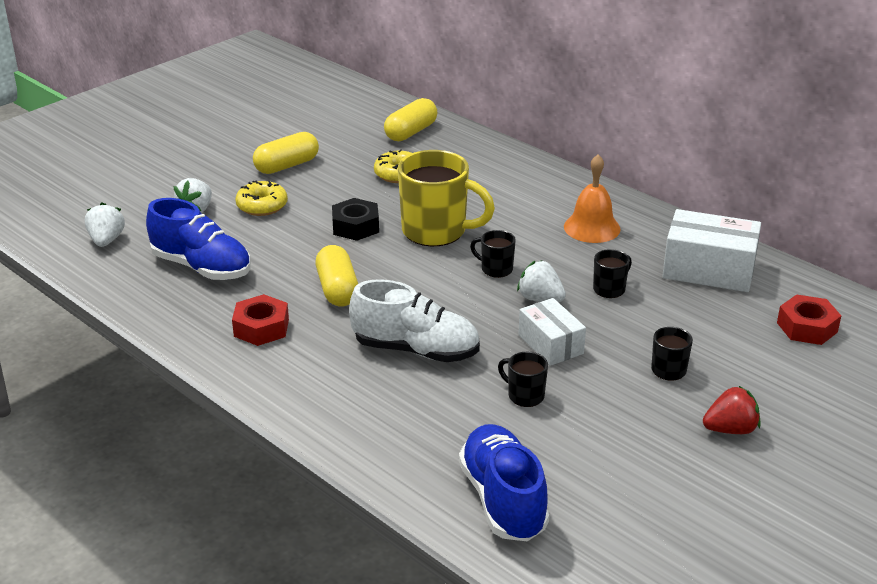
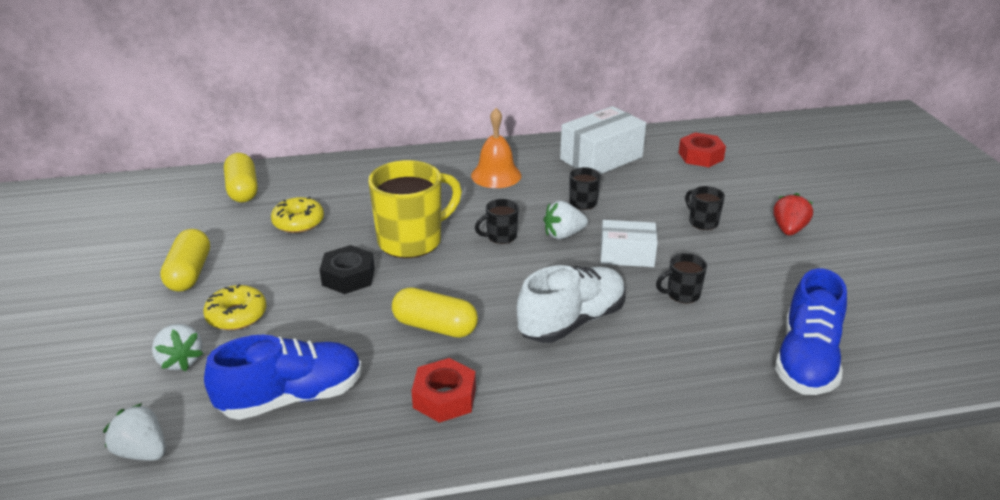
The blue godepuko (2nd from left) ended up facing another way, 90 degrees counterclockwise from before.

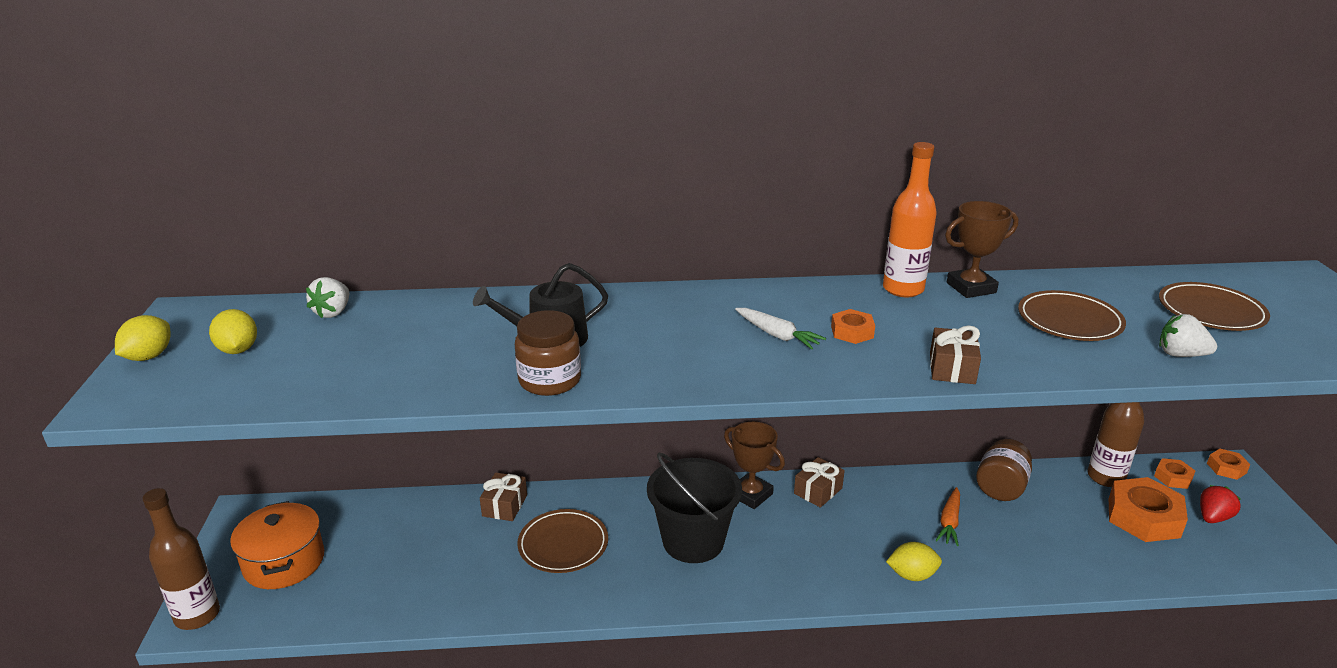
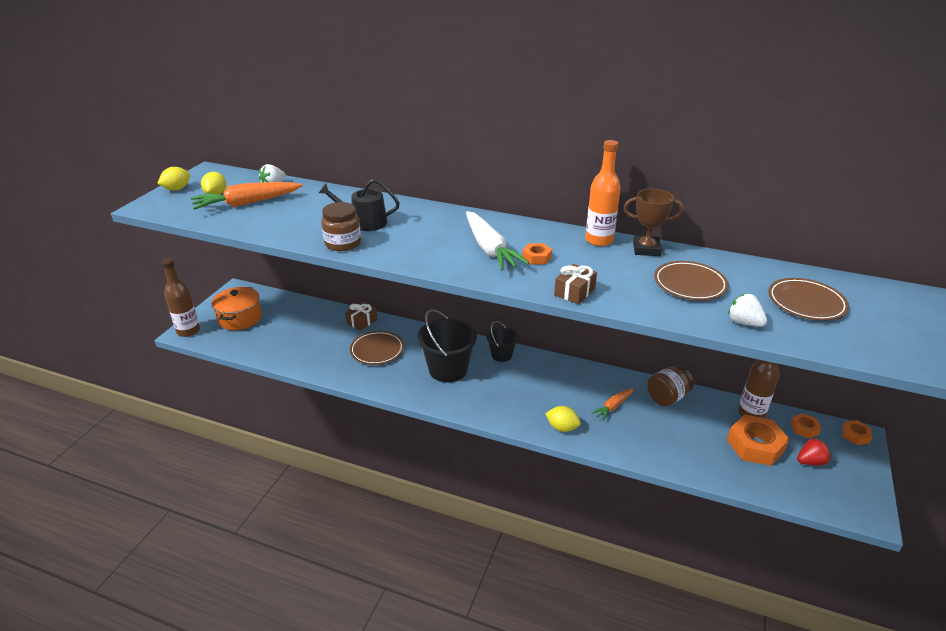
Where the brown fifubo (1st from left) stood, the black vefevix (2nd from left) came to stand. The size of the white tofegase changed by a factor of 1.82. The second view lost the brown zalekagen (2nd from left). The second view gained the orange tofegase (1st from left).

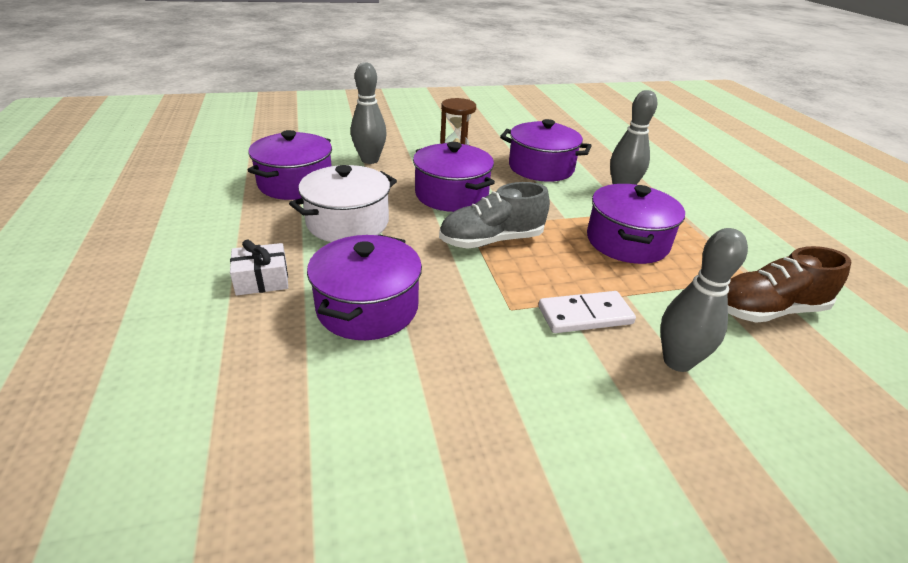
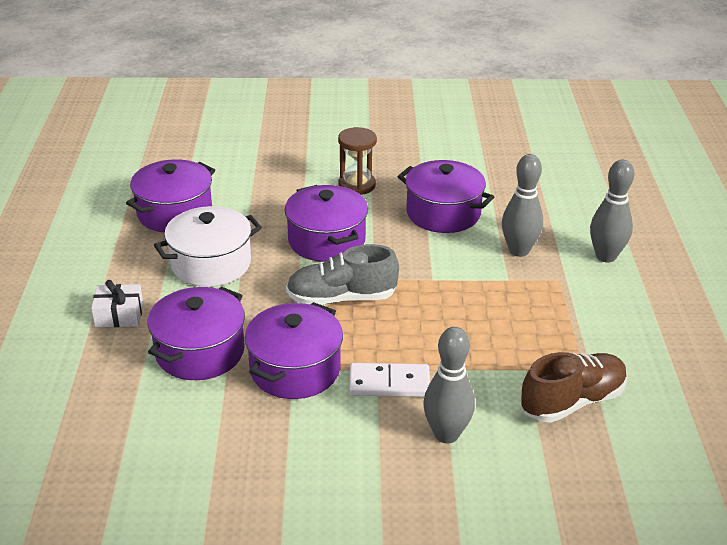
The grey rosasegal (1st from left in the first image) ended up elsewhere. The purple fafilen (5th from left in the first image) ended up elsewhere. The brown godepuko ended up facing another way, 150 degrees clockwise from before.

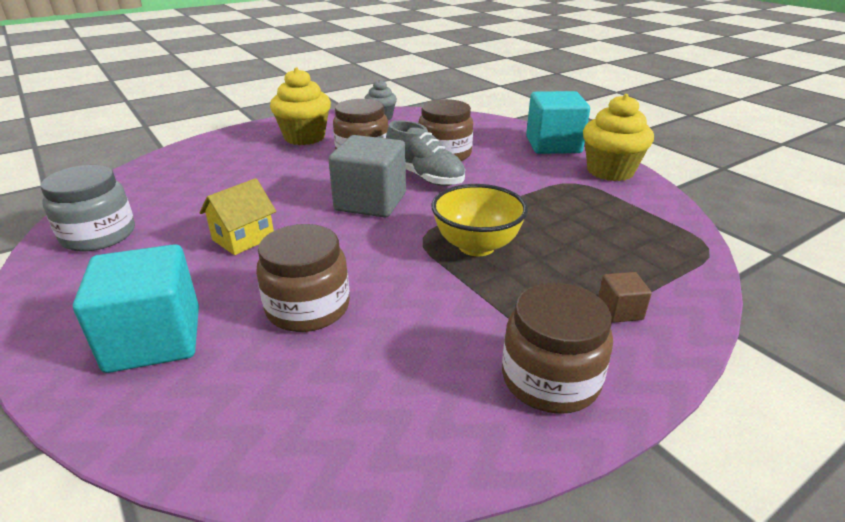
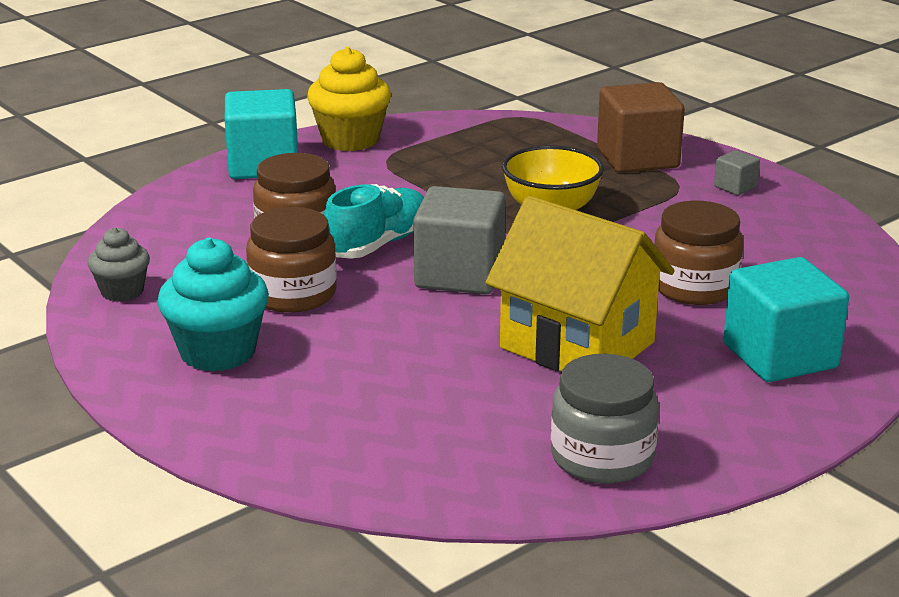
The size of the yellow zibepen changed by a factor of 1.93. What was the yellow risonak (1st from left) turned into the turquoise risonak. What was the grey godepuko turned into the turquoise godepuko. Where the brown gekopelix (4th from left) stood, the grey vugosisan (2nd from left) came to stand. The size of the brown vugosisan changed by a factor of 2.21.

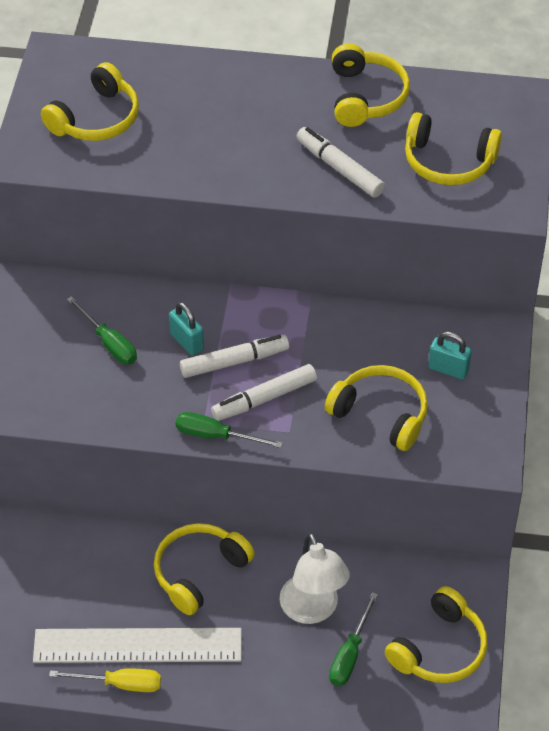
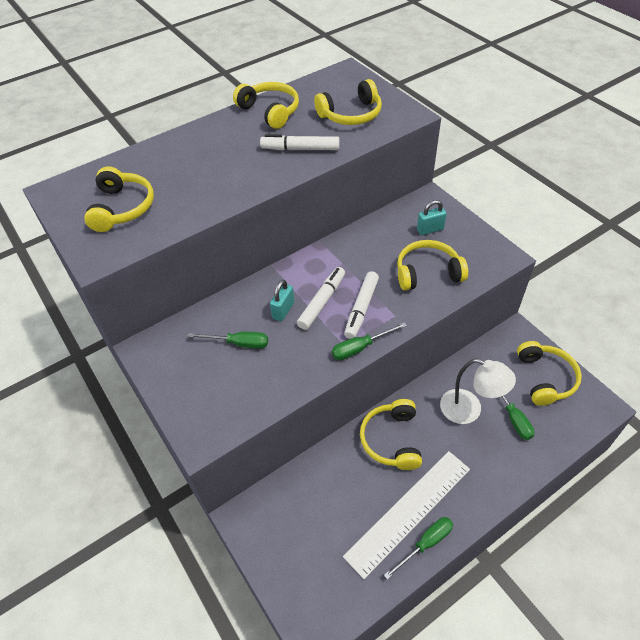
What was the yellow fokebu turned into the green fokebu (3rd from left). The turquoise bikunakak (1st from left) ended up facing another way, 75 degrees counterclockwise from before.

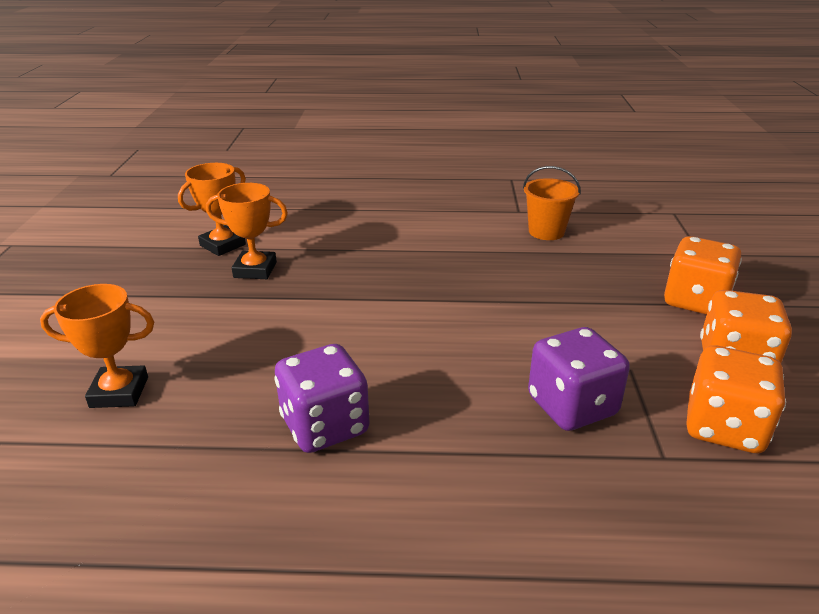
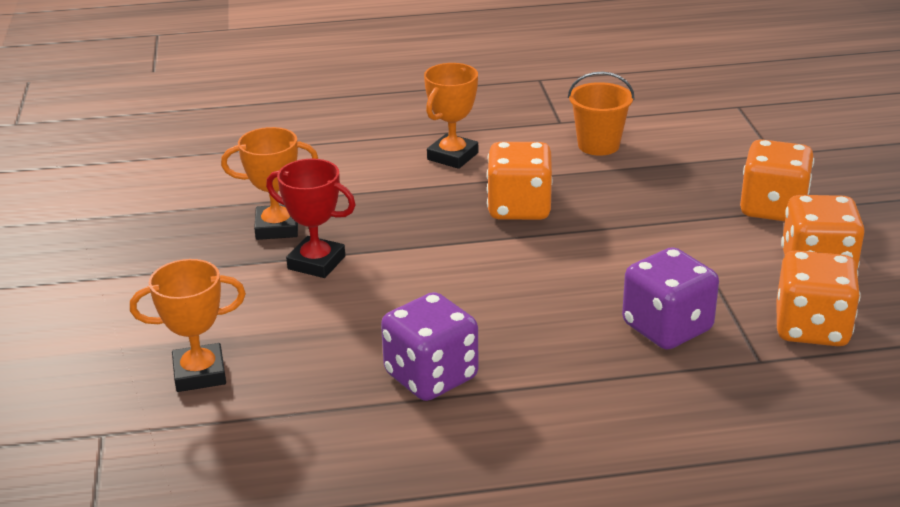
The orange fifubo (2nd from left in the first image) ended up elsewhere. The second view gained the red fifubo. The second view gained the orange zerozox (1st from left).

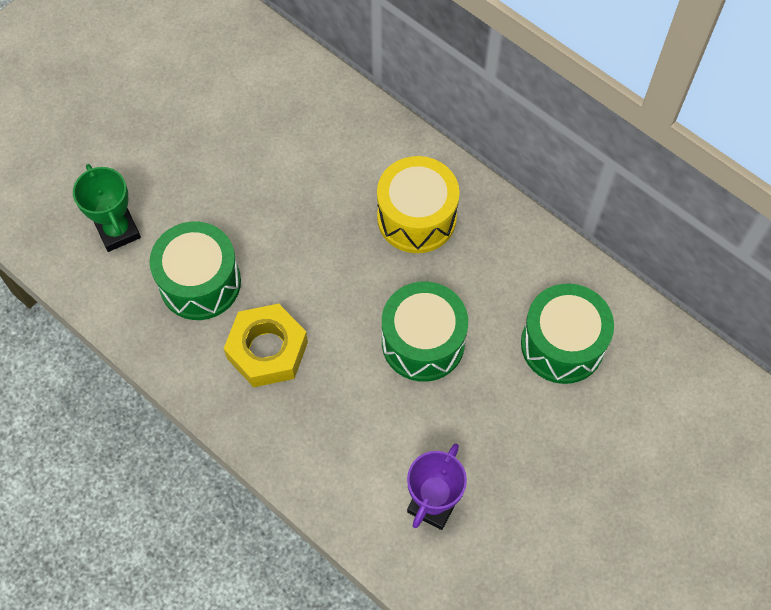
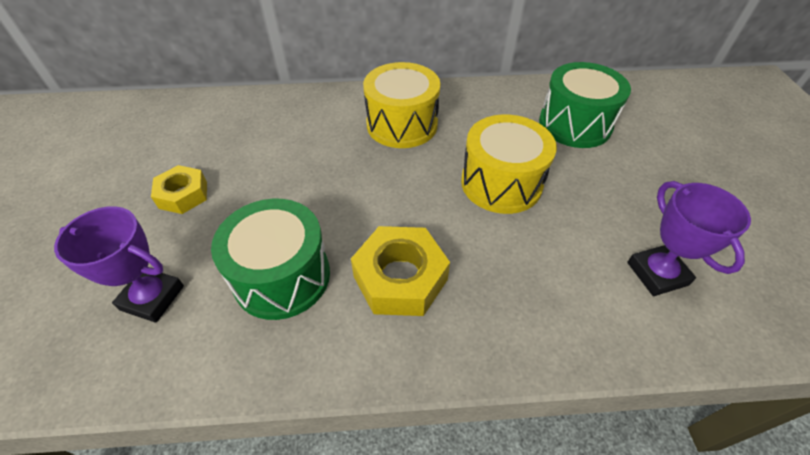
What was the green fifubo turned into the purple fifubo (1st from left). What was the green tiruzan (2nd from left) turned into the yellow tiruzan (2nd from left). The second view gained the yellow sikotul (1st from left).

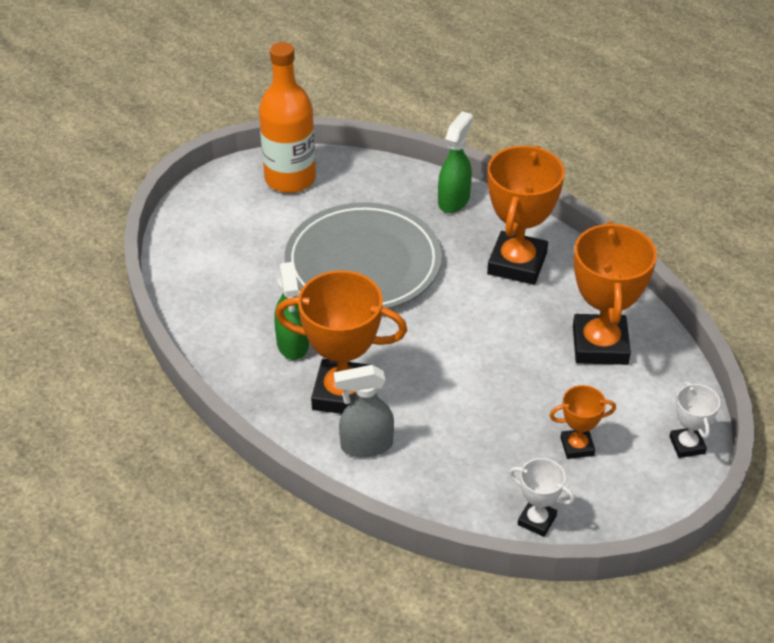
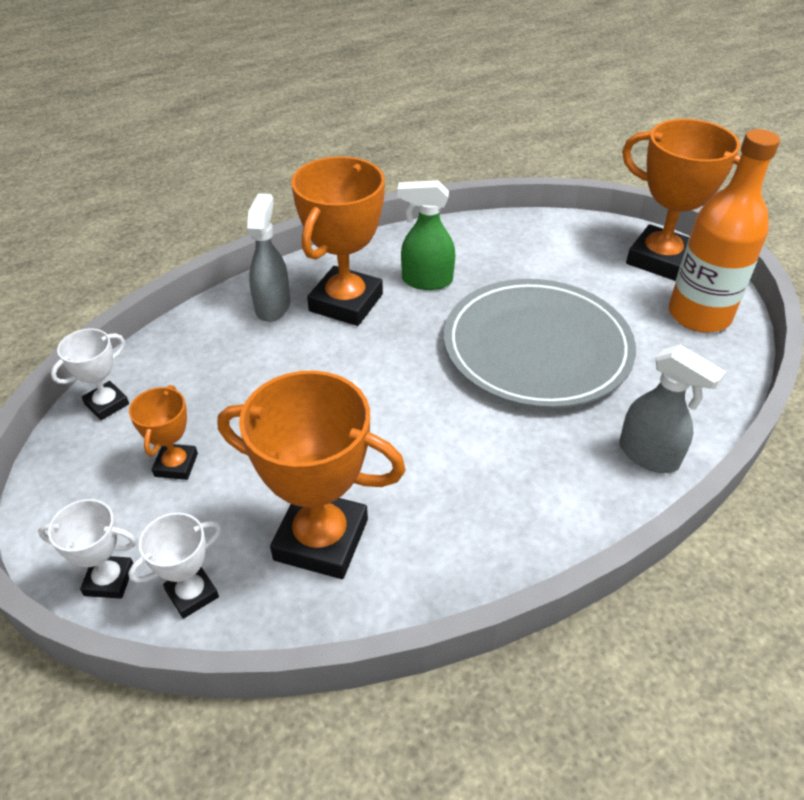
What was the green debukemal (2nd from left) turned into the grey debukemal (2nd from left). The orange fifubo (2nd from left in the first image) ended up elsewhere. The second view gained the white fifubo (3rd from left).

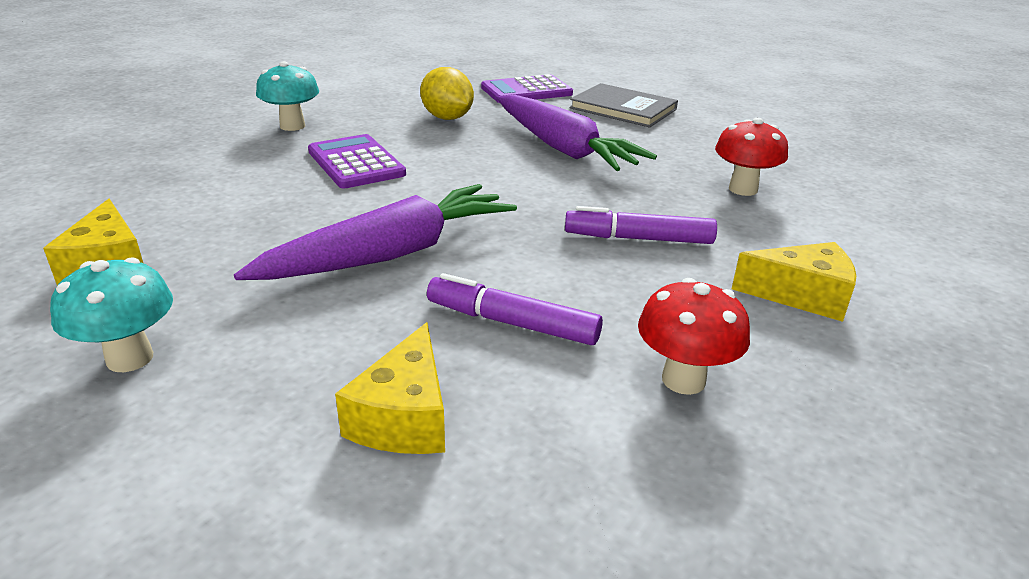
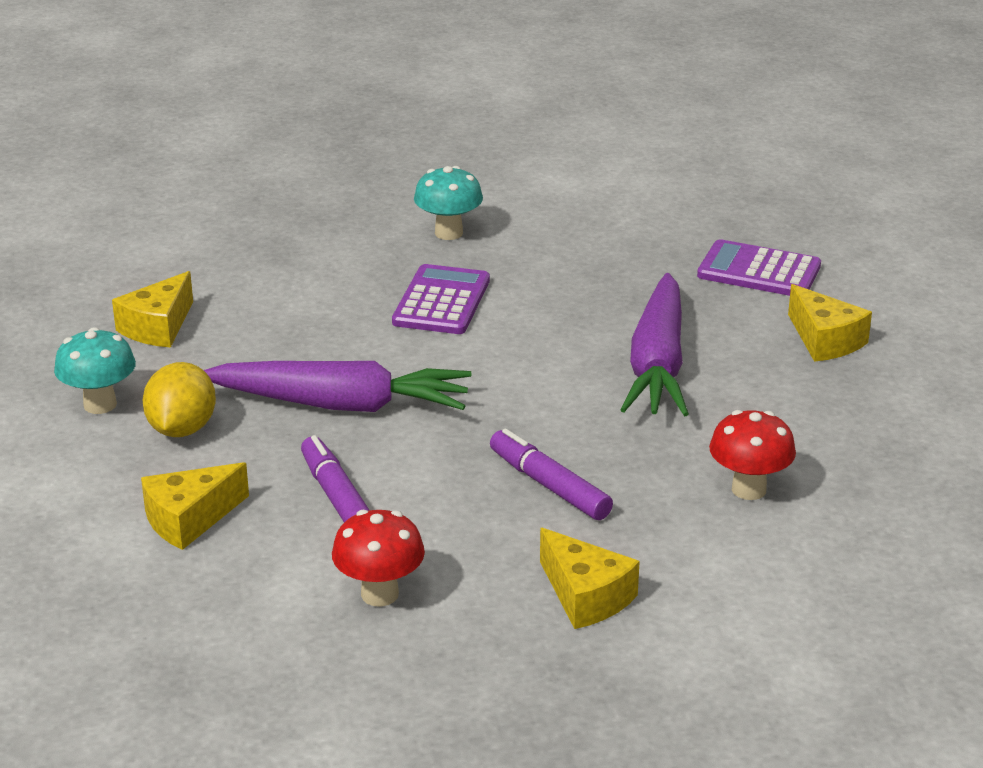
The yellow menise ended up elsewhere. Where the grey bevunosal stood, the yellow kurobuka (4th from left) came to stand.

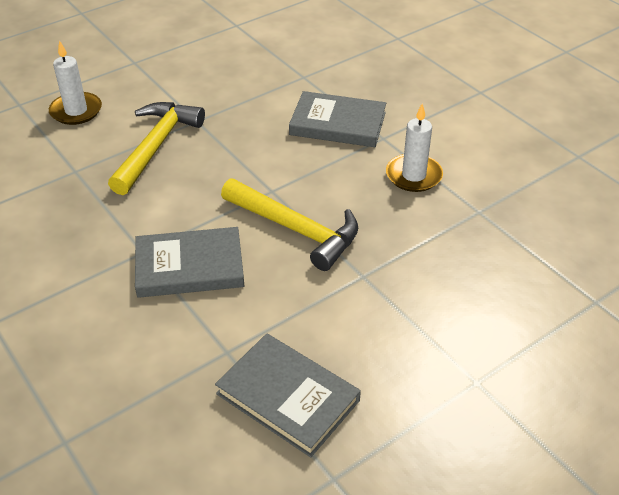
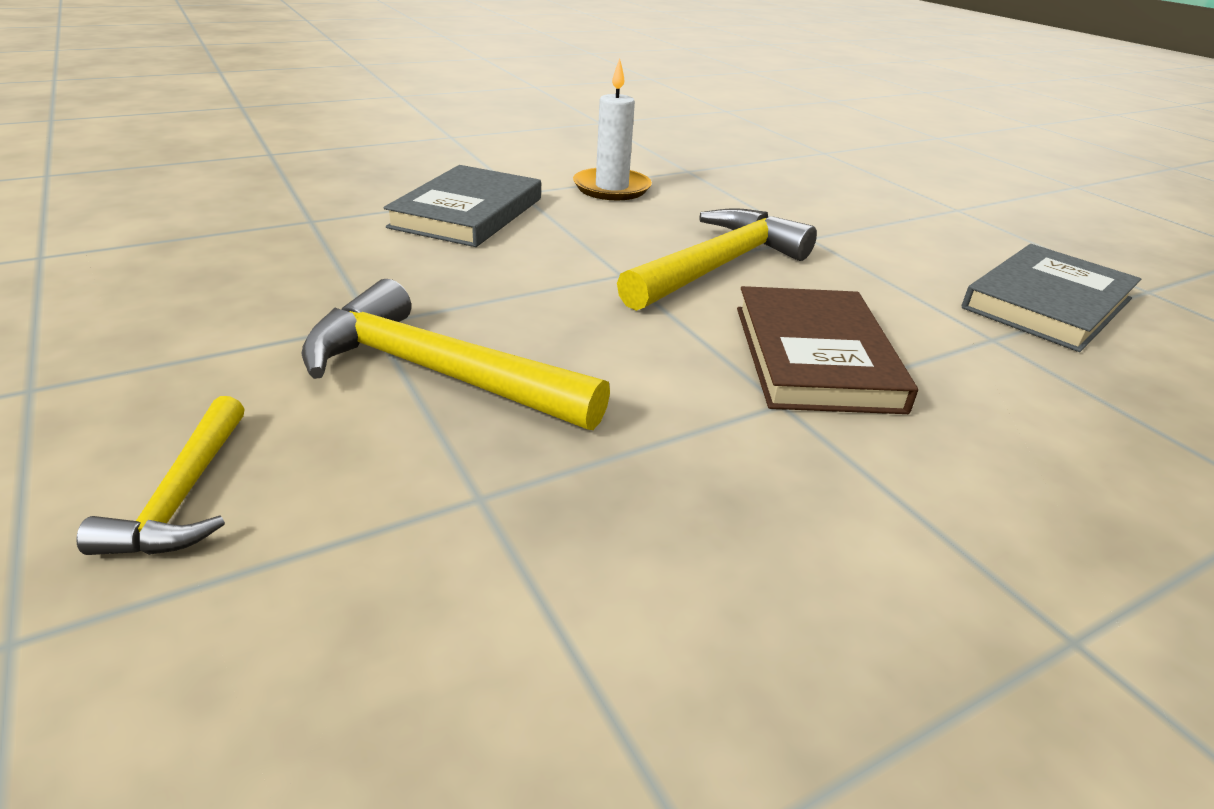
Where the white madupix (1st from left) stood, the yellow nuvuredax (1st from left) came to stand. What was the grey bevunosal (1st from left) turned into the brown bevunosal.

